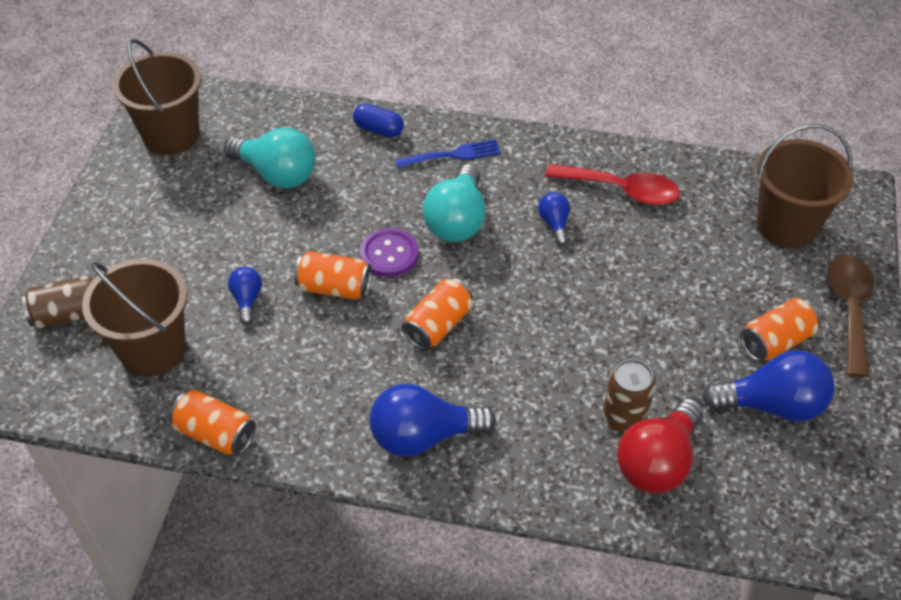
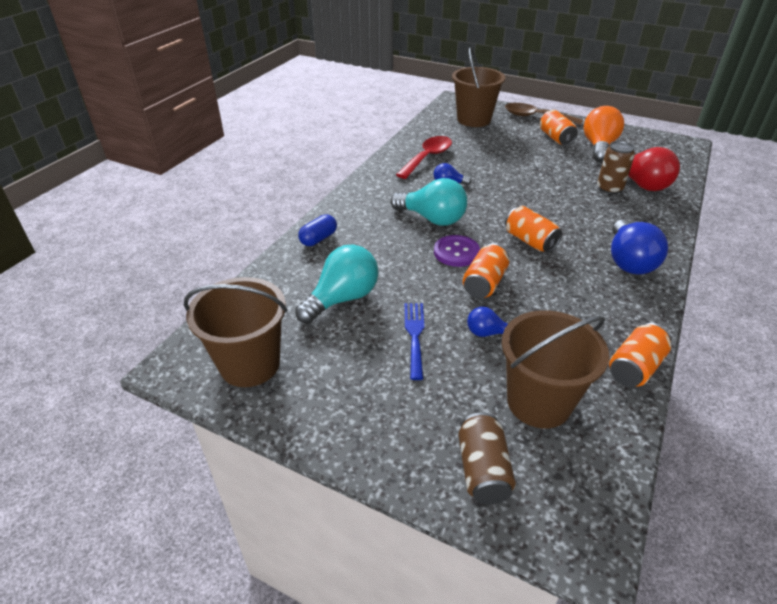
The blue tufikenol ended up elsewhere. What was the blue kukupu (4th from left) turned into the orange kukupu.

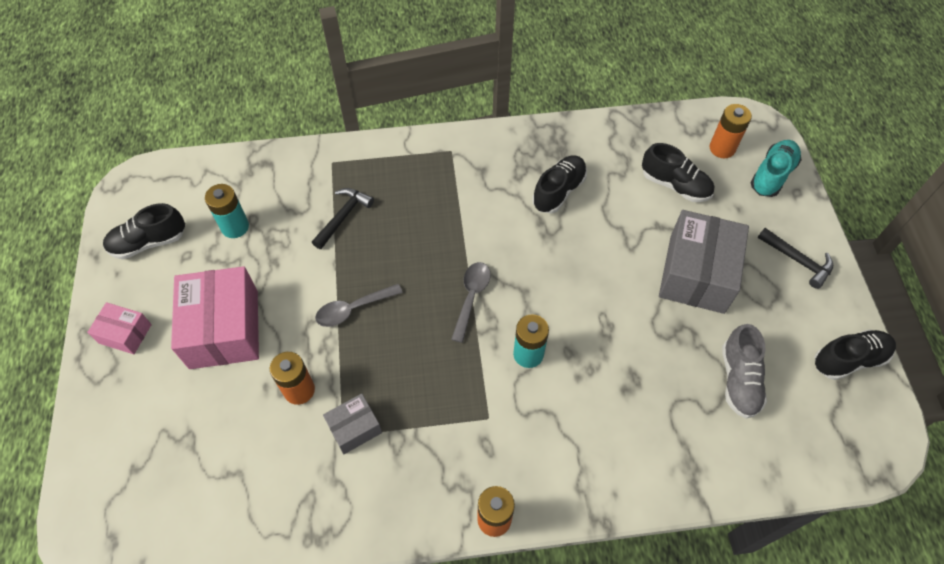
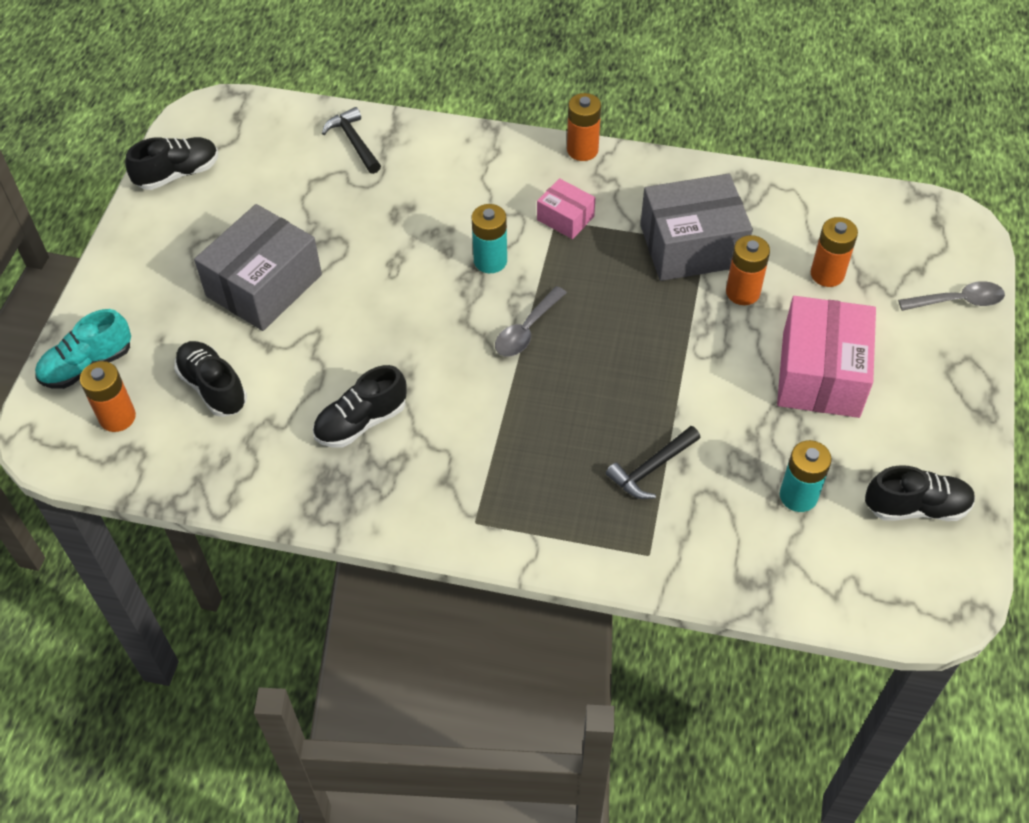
The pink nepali (1st from left) ended up elsewhere. The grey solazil (1st from left in the first image) ended up elsewhere. The size of the grey nepali (1st from left in the first image) changed by a factor of 1.95. The second view lost the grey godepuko. The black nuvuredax (2nd from left in the first image) ended up elsewhere. The black godepuko (4th from left in the first image) ended up facing another way, 150 degrees clockwise from before. The second view gained the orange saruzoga (4th from left).

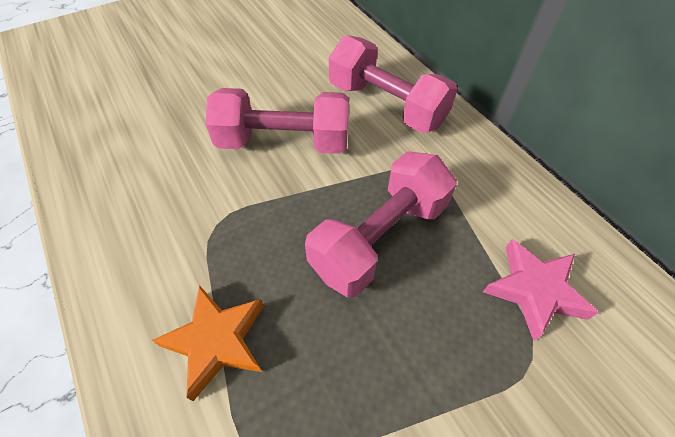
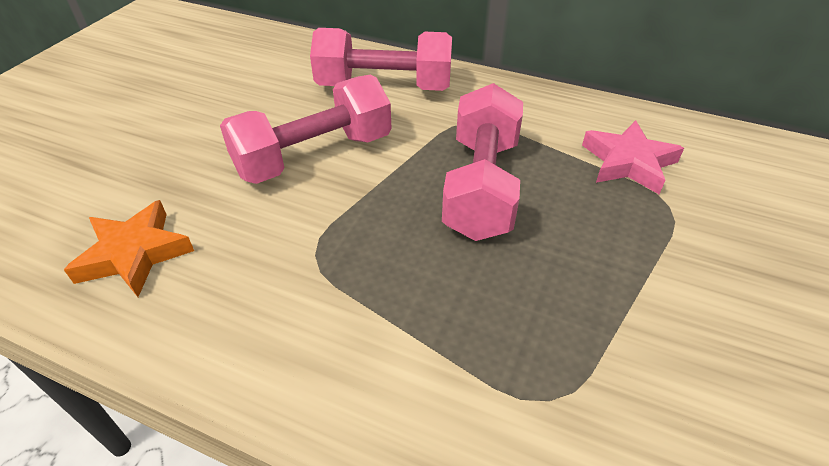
The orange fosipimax ended up elsewhere.

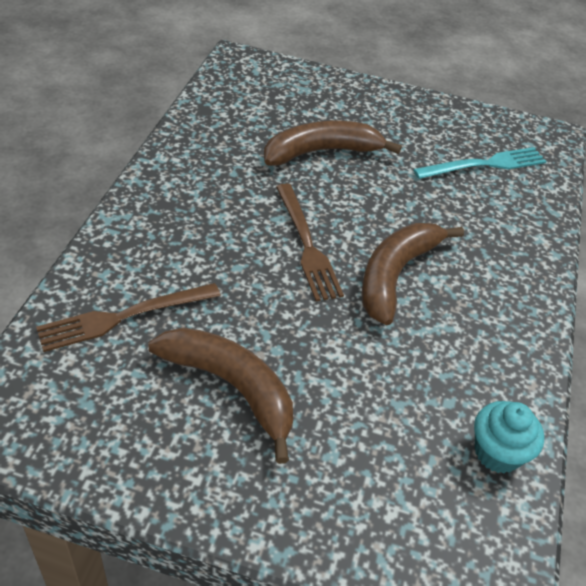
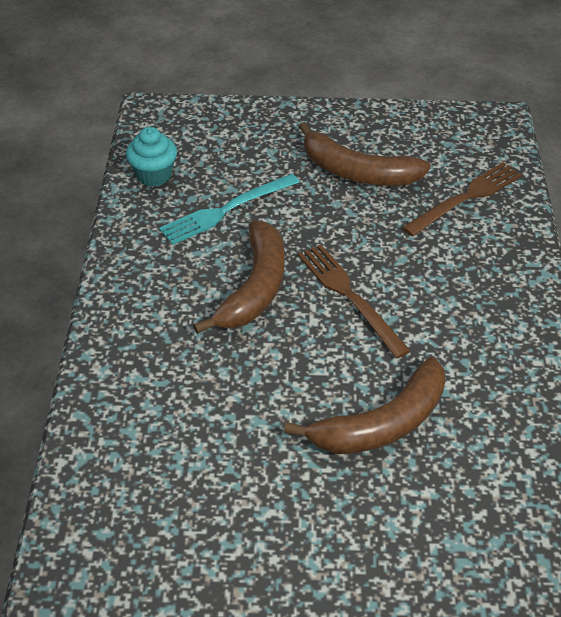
The turquoise tufikenol ended up elsewhere.

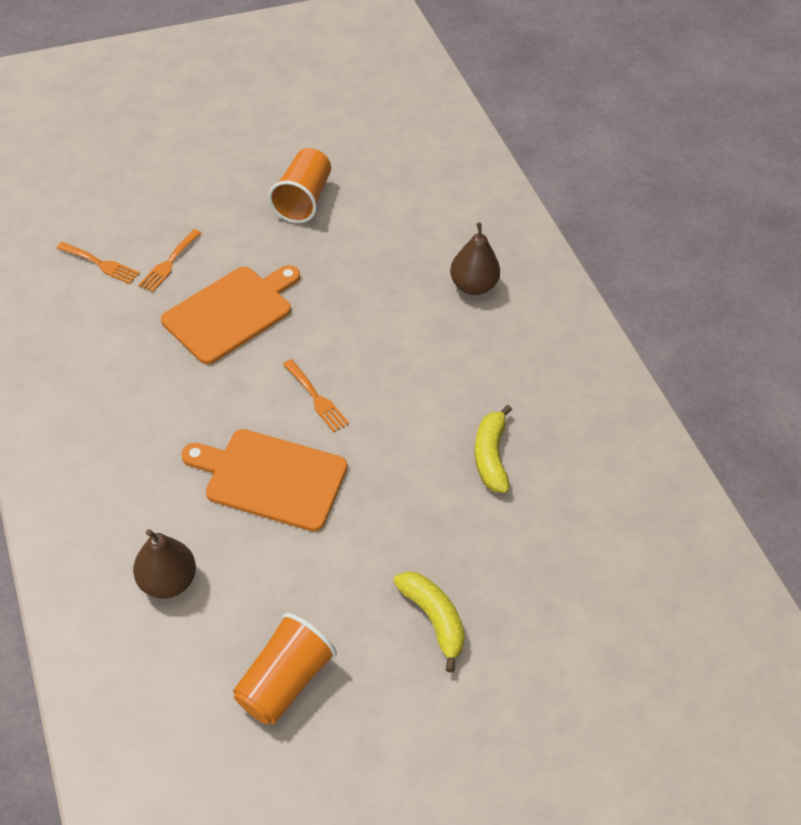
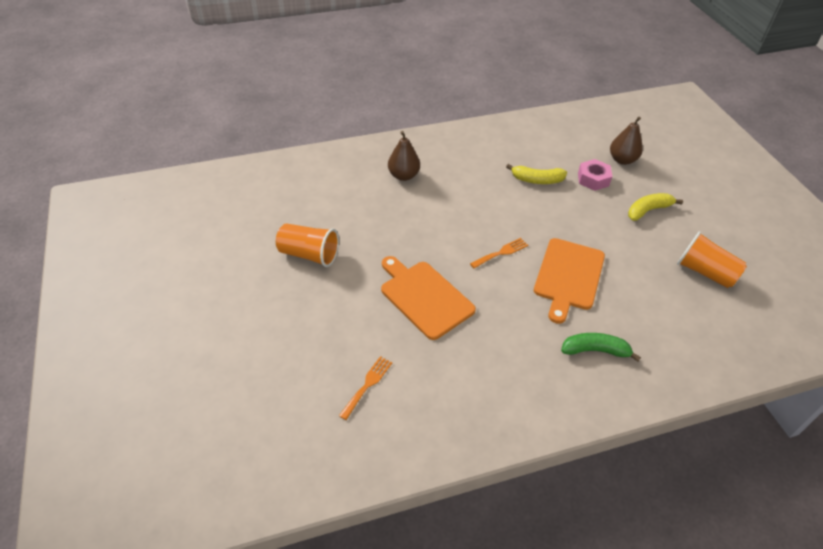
The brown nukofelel (1st from left in the first image) ended up elsewhere. The second view lost the orange tufikenol (2nd from left). The second view gained the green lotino. The second view gained the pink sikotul.

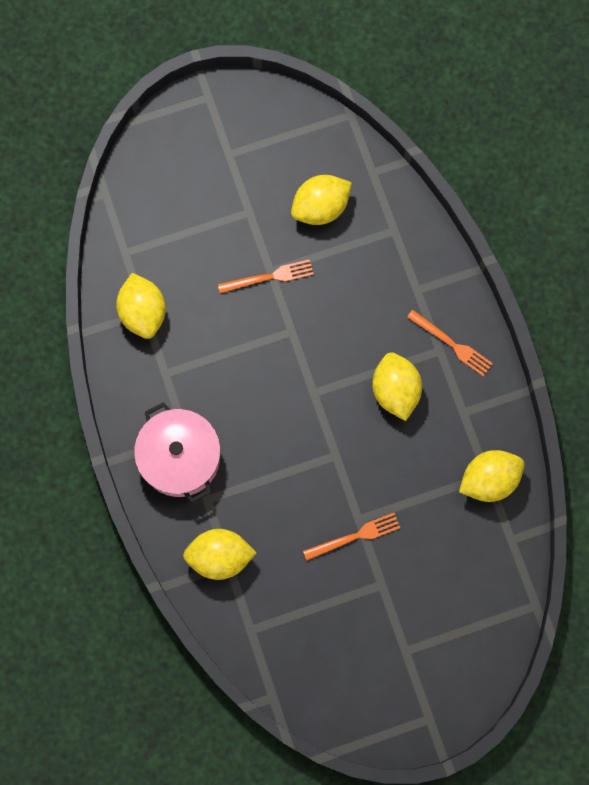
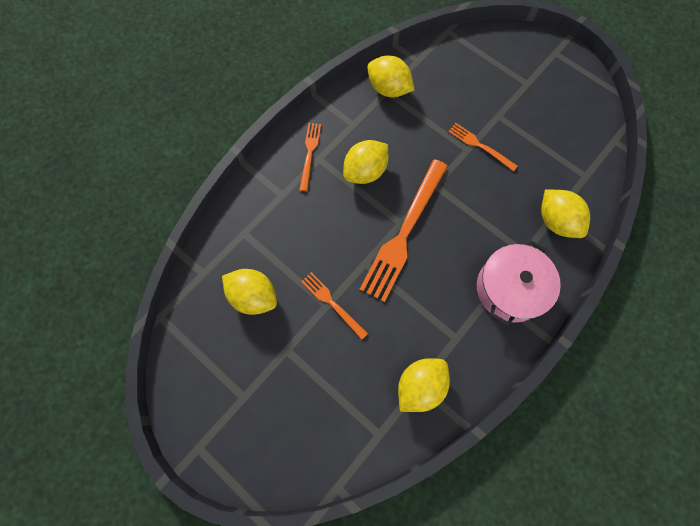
The second view gained the orange tufikenol (3rd from left).

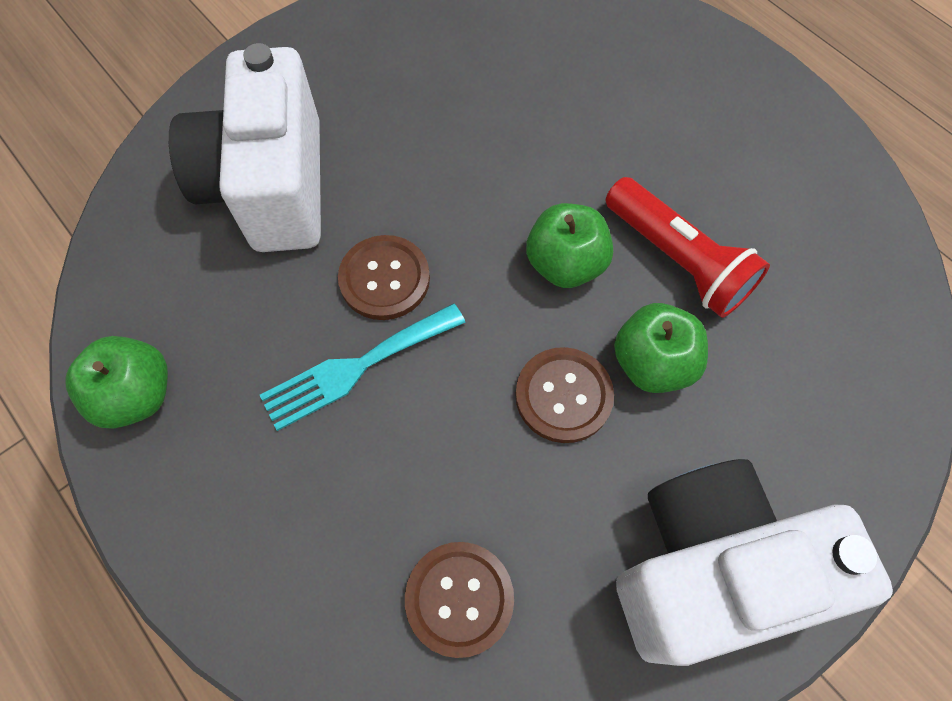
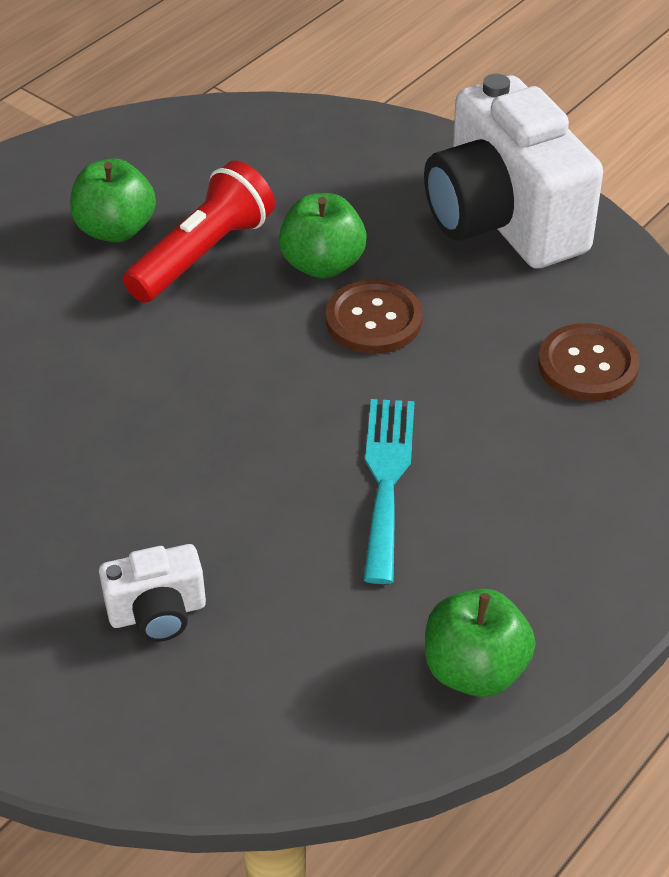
The size of the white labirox (1st from left) changed by a factor of 0.45. The turquoise tufikenol ended up facing another way, 135 degrees counterclockwise from before. The second view lost the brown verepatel (1st from left). The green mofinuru (2nd from left in the first image) ended up elsewhere.

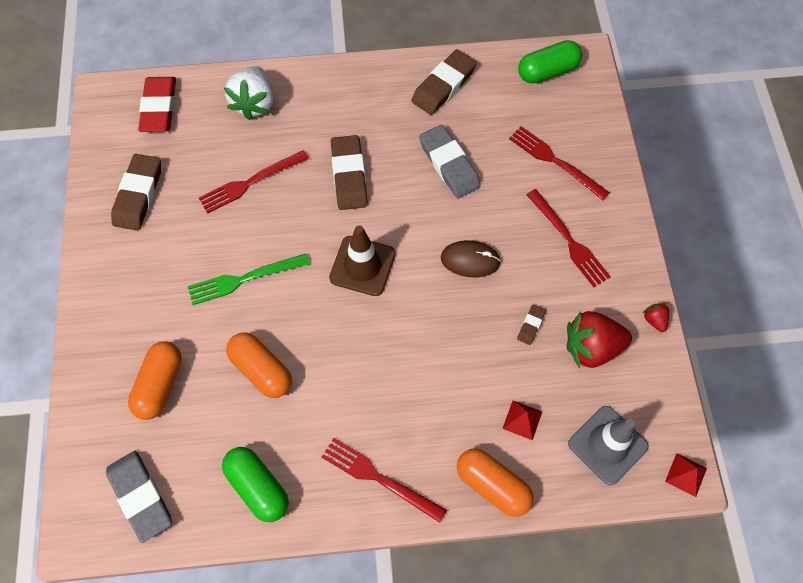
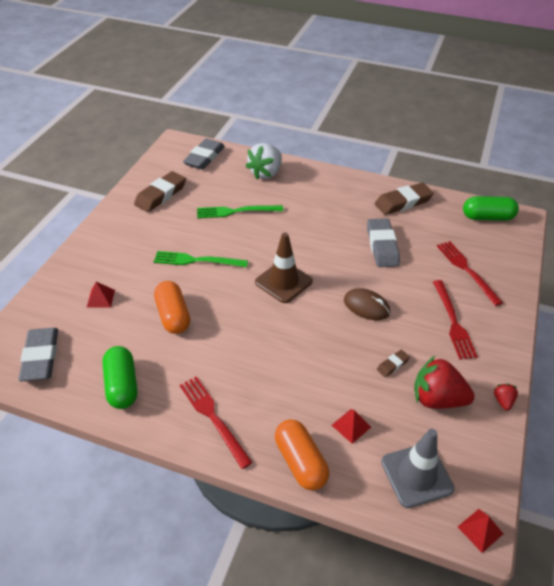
Where the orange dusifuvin (1st from left) stood, the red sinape (1st from left) came to stand. What was the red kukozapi turned into the grey kukozapi (2nd from left). What was the red tufikenol (1st from left) turned into the green tufikenol (2nd from left). The second view lost the brown kukozapi (2nd from left).

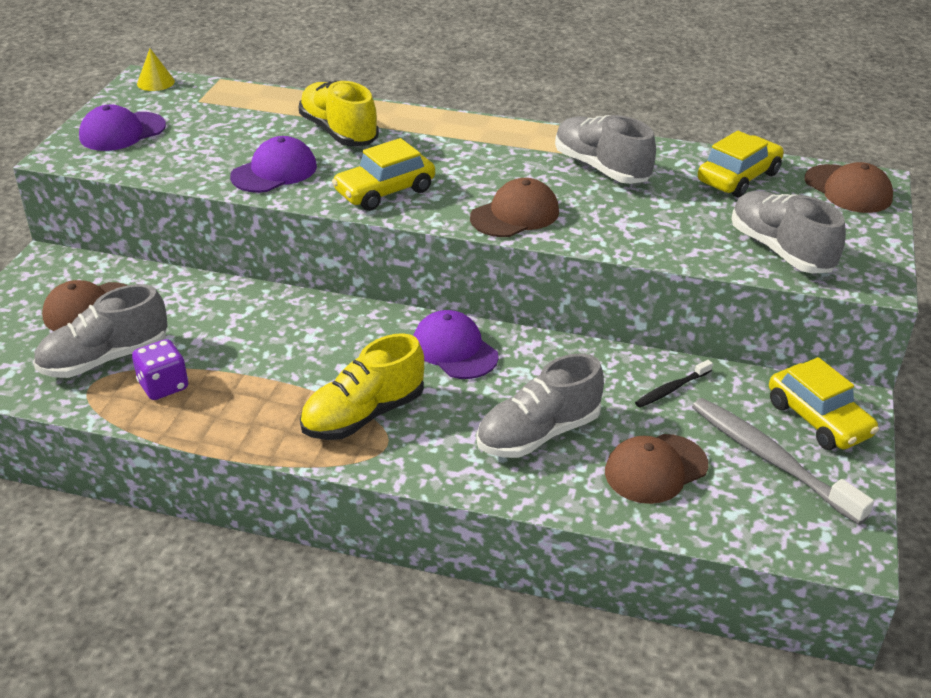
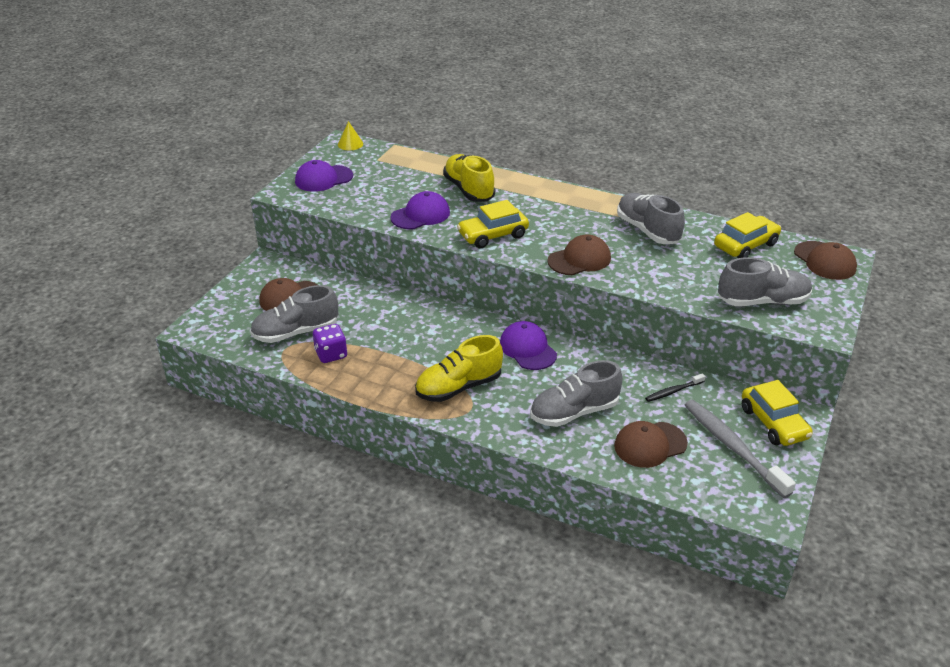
The grey godepuko (4th from left) ended up facing another way, 105 degrees clockwise from before.

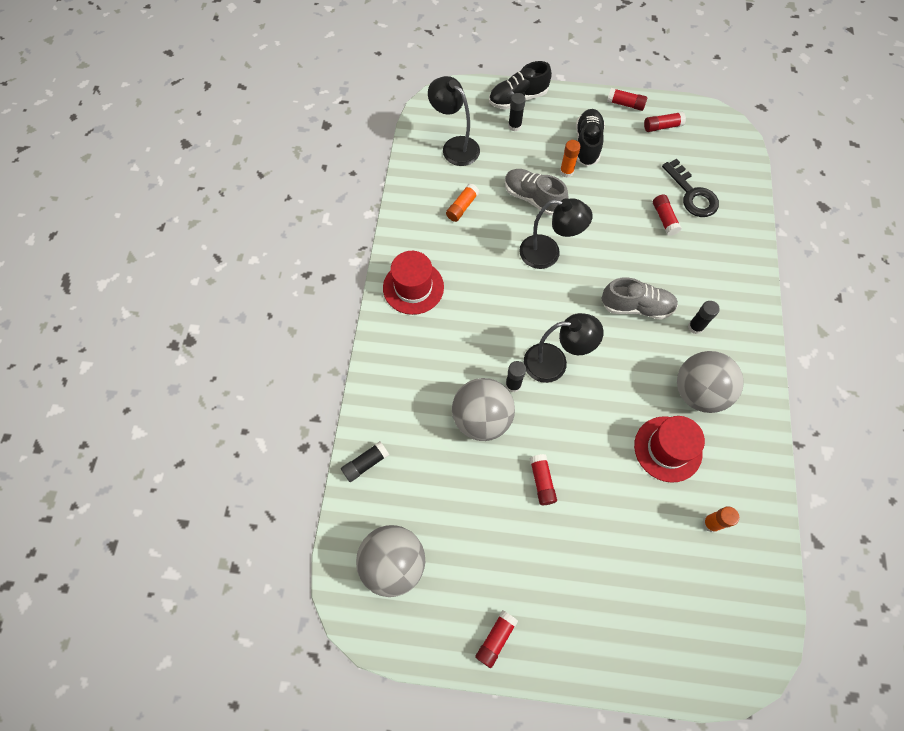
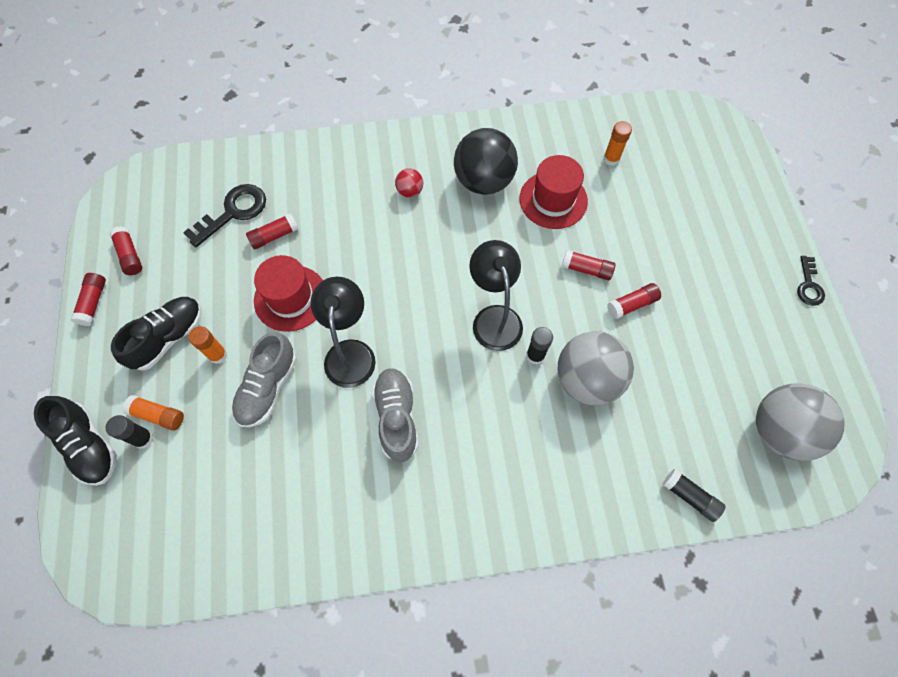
The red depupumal (1st from left) ended up elsewhere. The second view lost the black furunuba (1st from left). The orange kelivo (1st from left) ended up elsewhere. The red kelivo (1st from left in the first image) ended up elsewhere. The black godepuko (2nd from left) ended up facing another way, 135 degrees clockwise from before. The grey godepuko (2nd from left) ended up elsewhere. What was the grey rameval (3rd from left) turned into the black rameval. Where the black kelivo (4th from left) stood, the red rameval came to stand. The second view gained the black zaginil (2nd from left).

